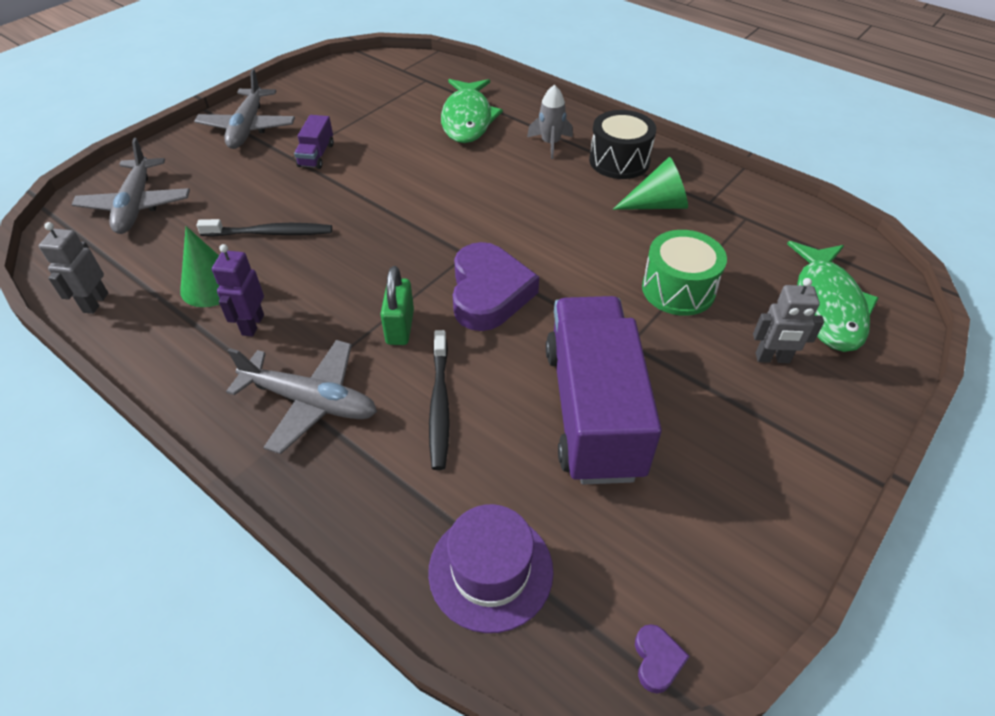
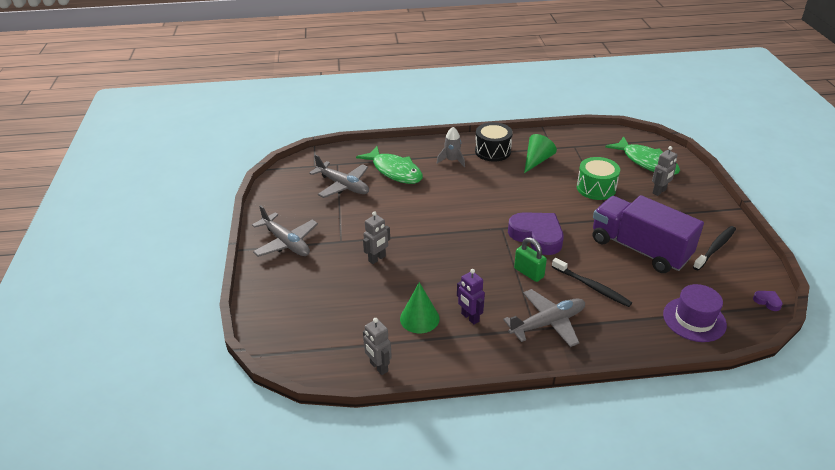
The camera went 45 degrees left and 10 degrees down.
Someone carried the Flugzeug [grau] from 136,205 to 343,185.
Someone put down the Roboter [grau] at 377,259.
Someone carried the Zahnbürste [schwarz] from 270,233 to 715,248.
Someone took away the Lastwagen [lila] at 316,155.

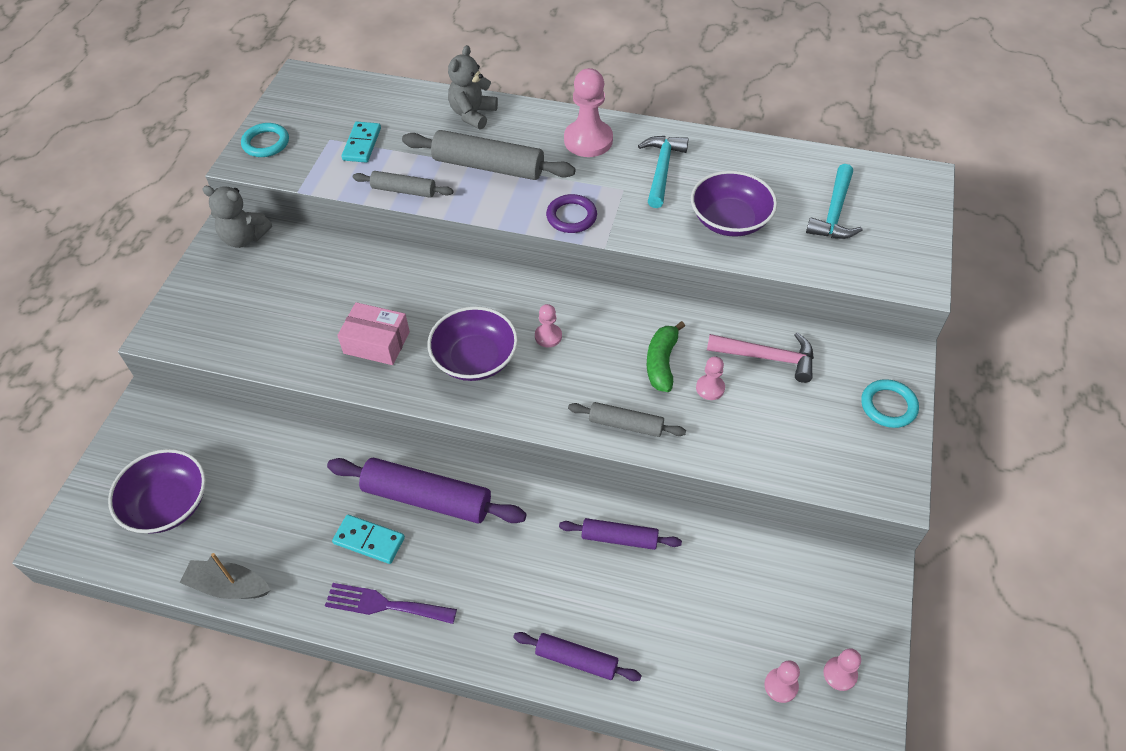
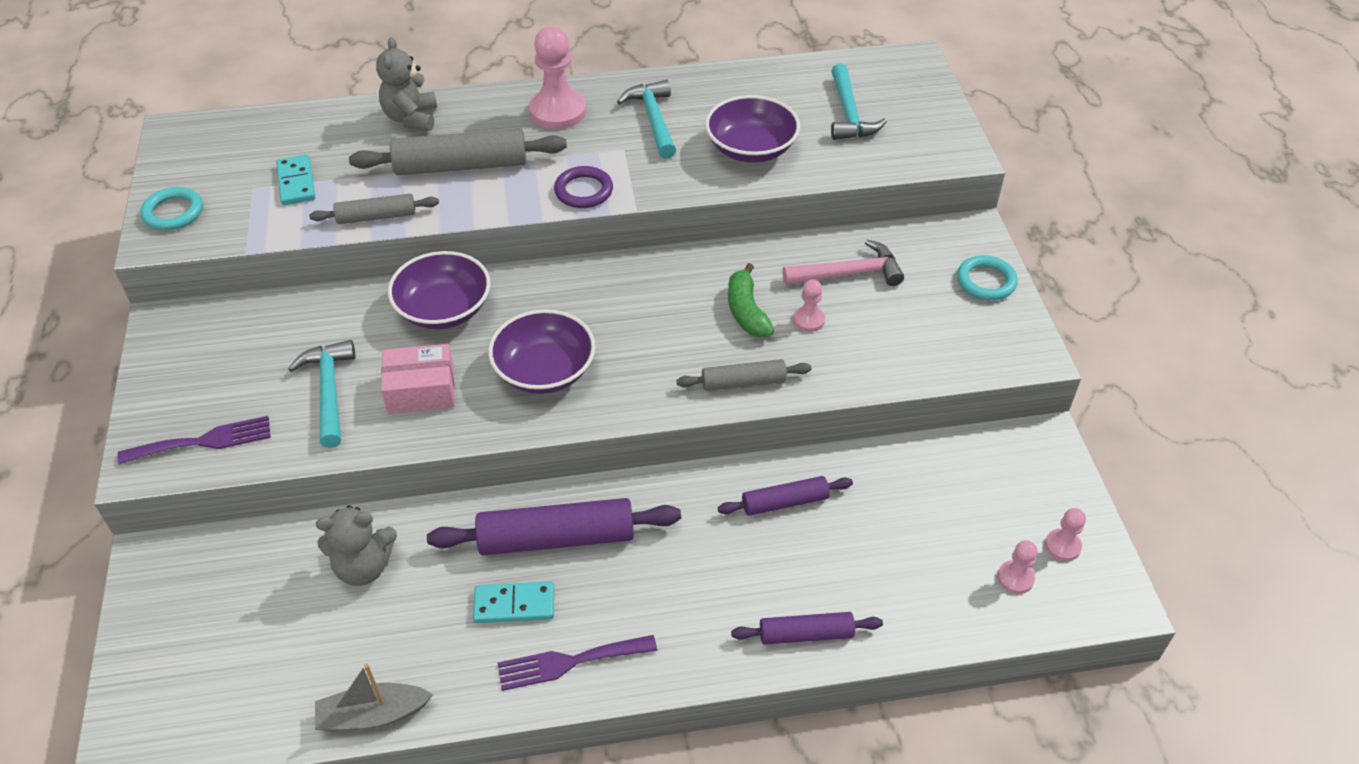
The camera went 25 degrees left and 5 degrees down.
Someone put down the Gabel [lila] at 203,441.
Someone put down the Hammer [türkis] at 329,391.
Someone carried the Teddybär [grau] from 244,238 to 364,567.
Someone carried the Schüssel [lila] from 168,504 to 444,309.
Someone took away the Bauer [rosa] at 548,336.

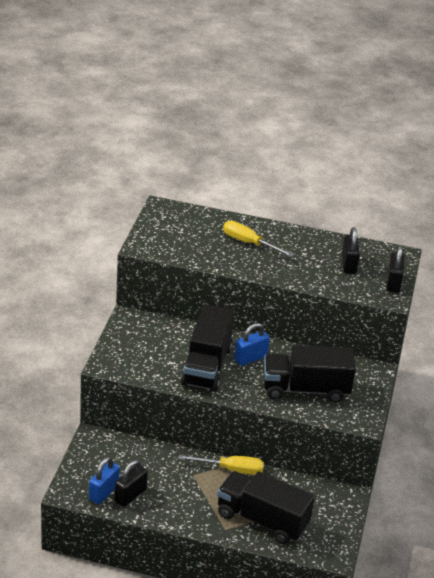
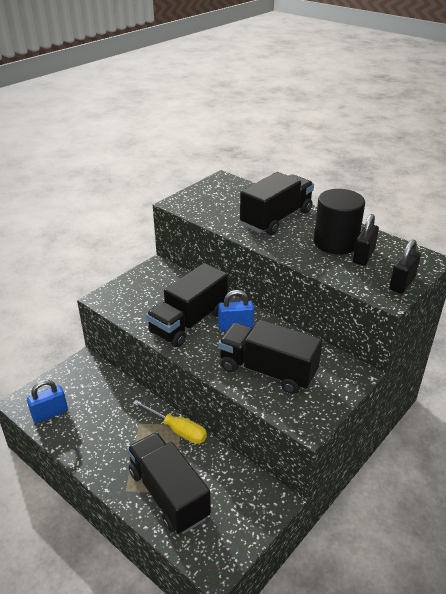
The camera went 30 degrees right and 0 degrees up.
Someone swapped the Schraubenzieher [gelb] at 249,243 for the Lastwagen [schwarz] at 276,219.
Someone put down the Vollzylinder [schwarz] at 335,243.
Someone took away the Vorhängeschloss [schwarz] at 130,495.

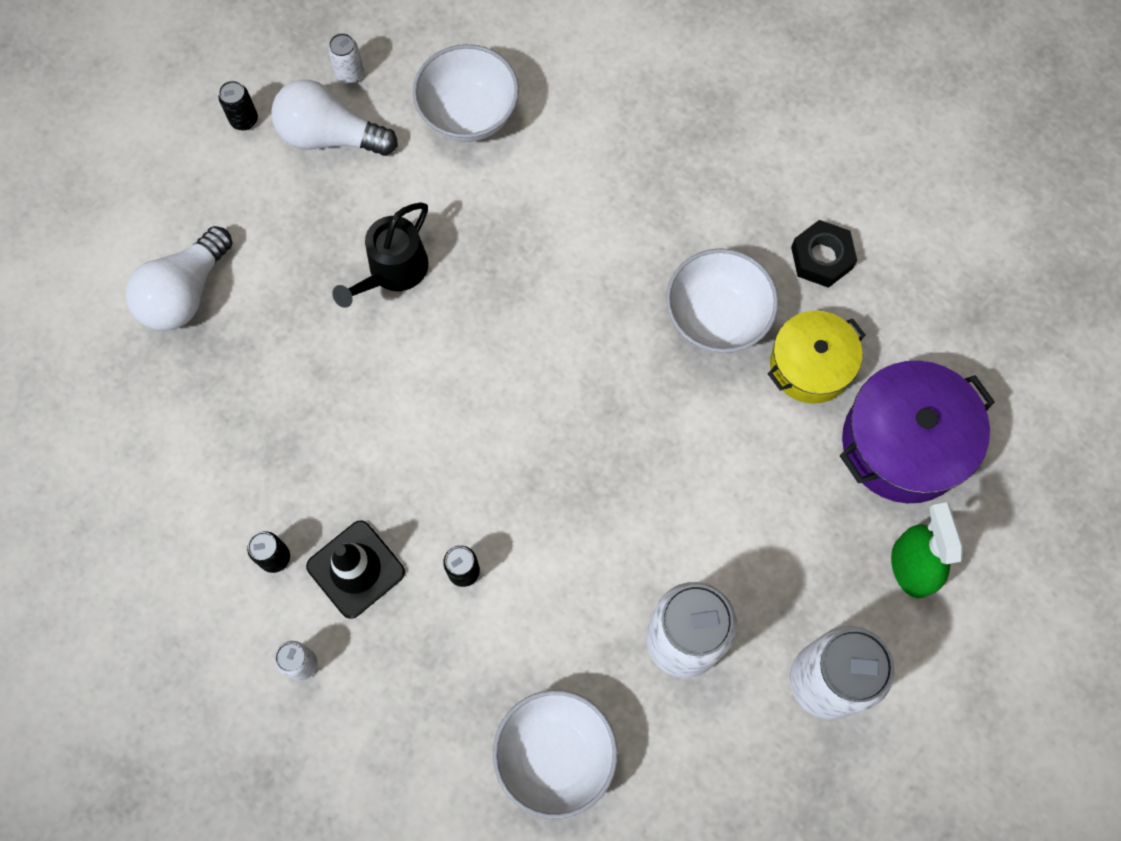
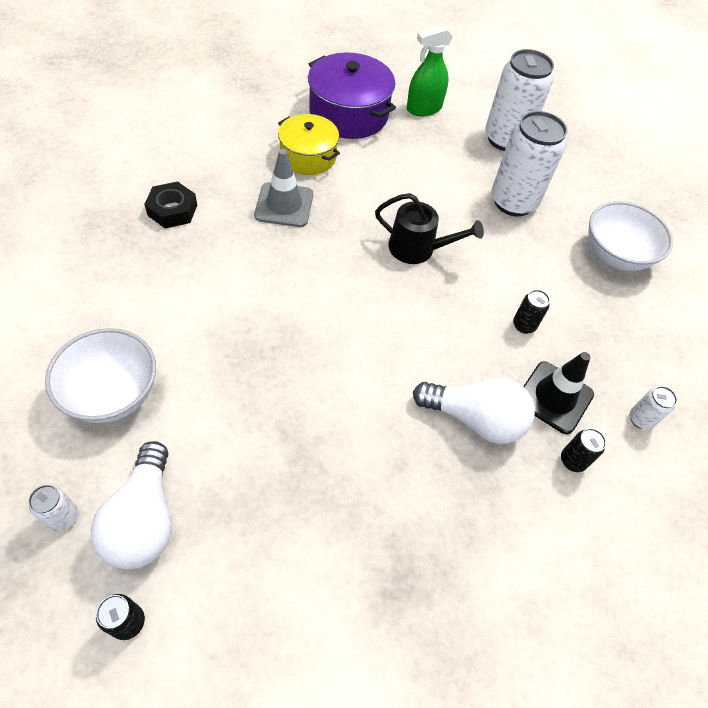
The camera went 110 degrees left and 15 degrees down.
Someone carried the Sechskantmutter [schwarz] from 821,258 to 172,210.
Someone swapped the Schüssel [weiß] at 716,318 for the Leitkegel [grau] at 284,205.
Someone carried the Gießkanne [schwarz] from 393,271 to 417,249.
Someone carried the Glühbirne [weiß] from 185,293 to 475,419.

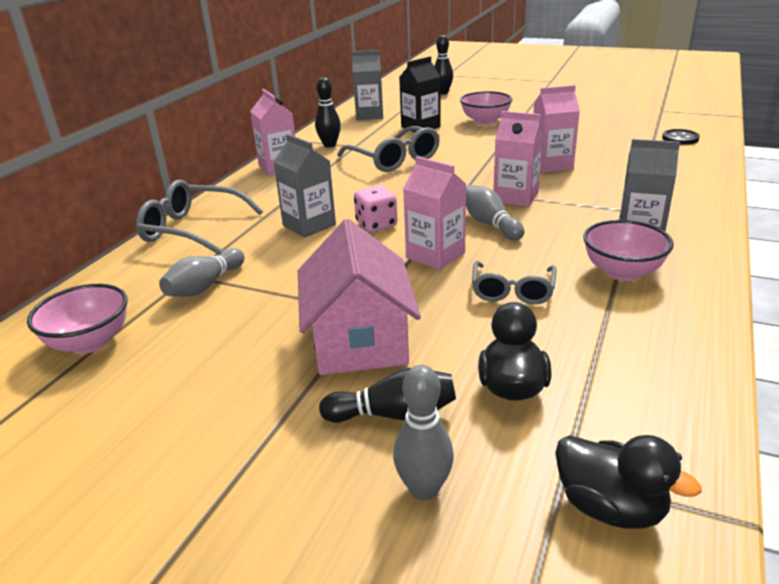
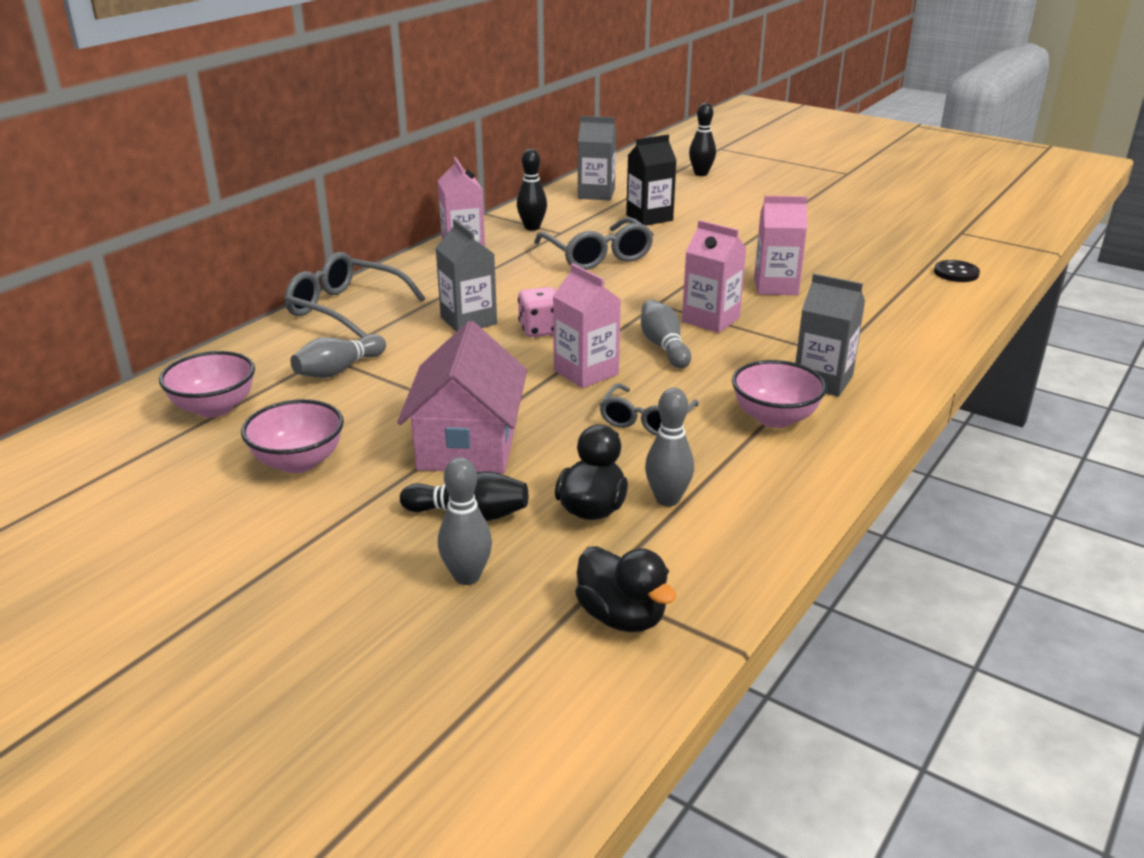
The camera went 10 degrees right and 0 degrees up.
Someone carried the Schüssel [rosa] from 485,121 to 298,462.
Someone put down the Bowlingkegel [grau] at 667,499.

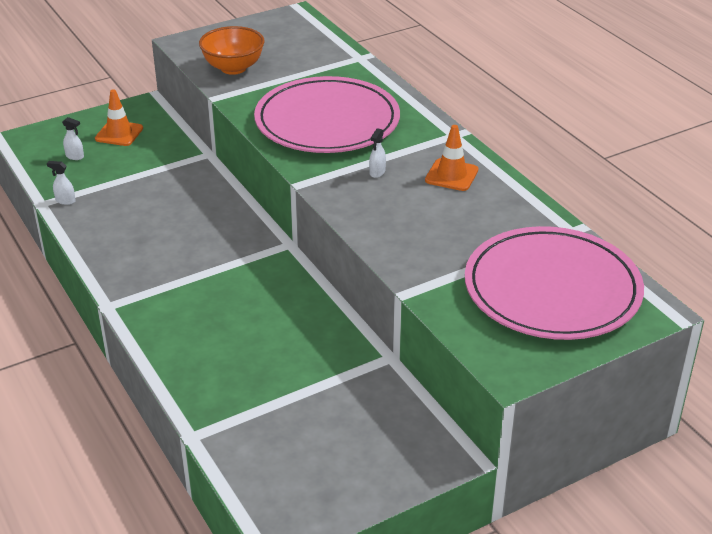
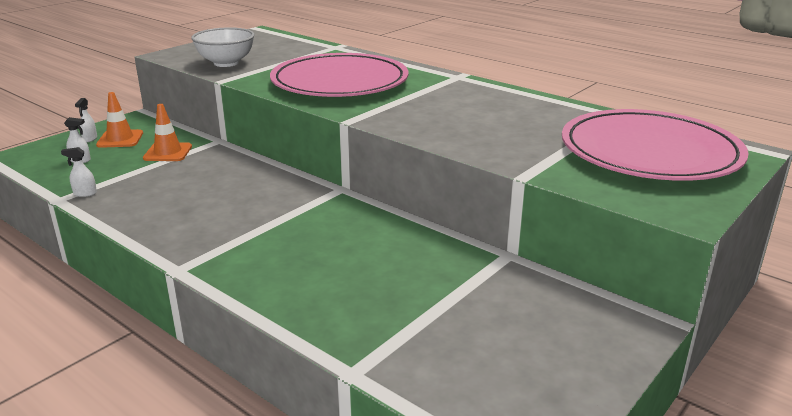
The camera went 20 degrees left and 10 degrees down.
Someone carried the Sprühflasche [weiß] from 377,172 to 90,139.
Someone carried the Leitkegel [orange] from 451,175 to 168,152.
Someone repainted the Schüssel [orange] at 233,68, which became the Schüssel [weiß] at 226,63.

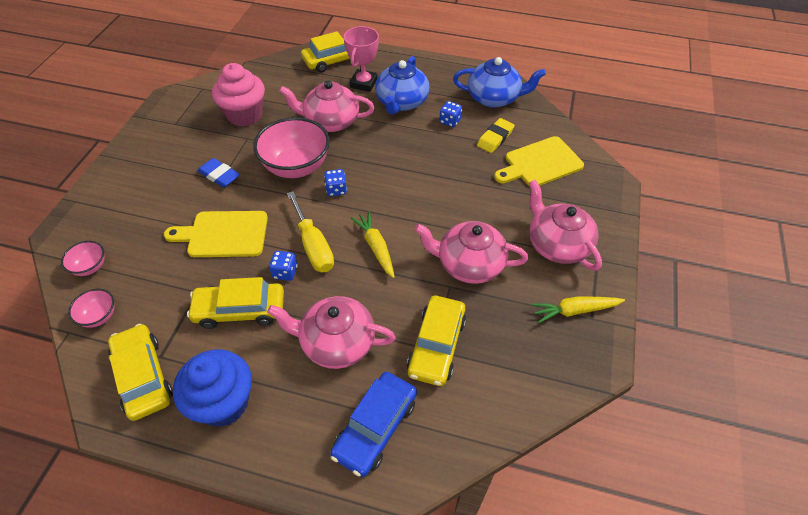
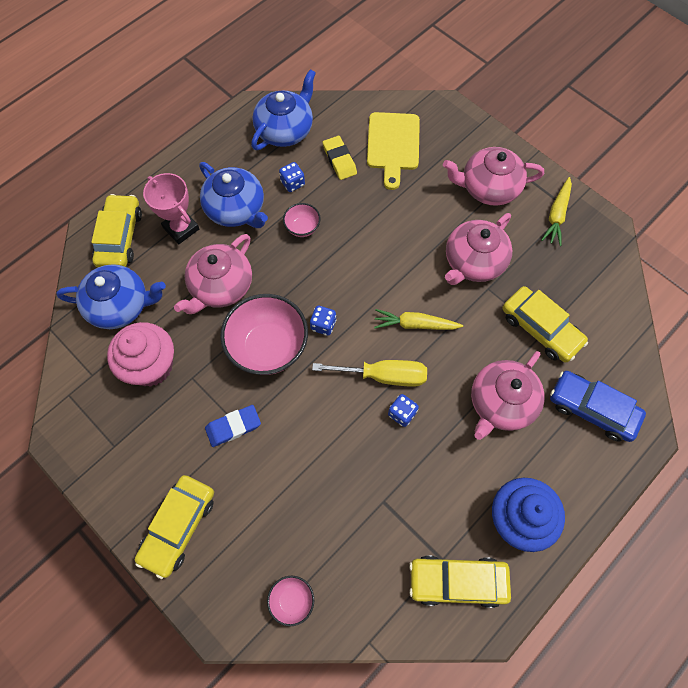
The camera went 60 degrees left and 15 degrees up.
Someone put down the Teekanne [blau] at 120,305.
Someone carried the Auto [gelb] from 240,310 to 178,527.
Someone carried the Schüssel [rosa] from 99,316 to 302,228.
Someone rotated the Auto [blau] at 375,427 by 150 degrees clockwise.
Someone took away the Schneidebrett [gelb] at 223,234.

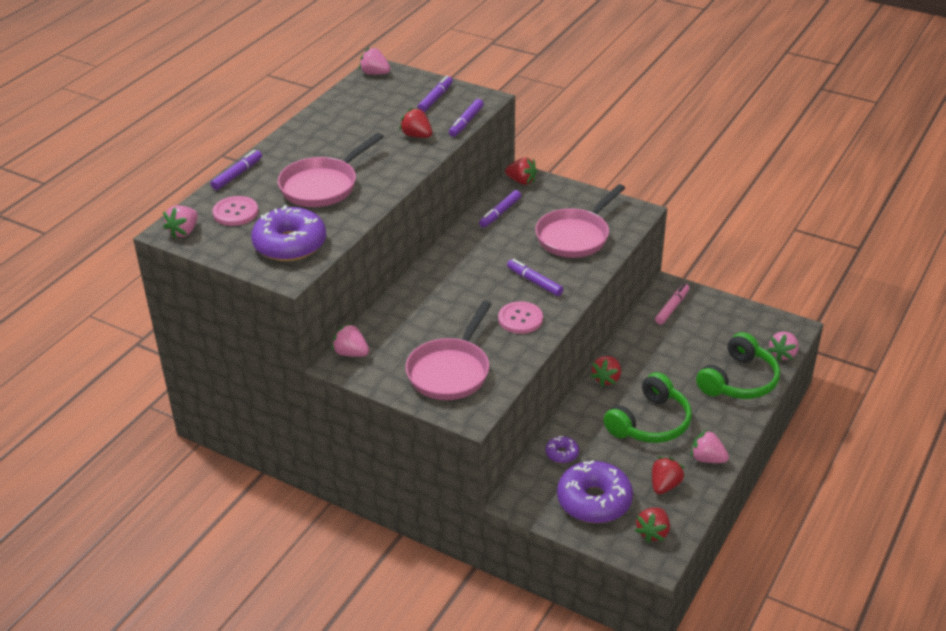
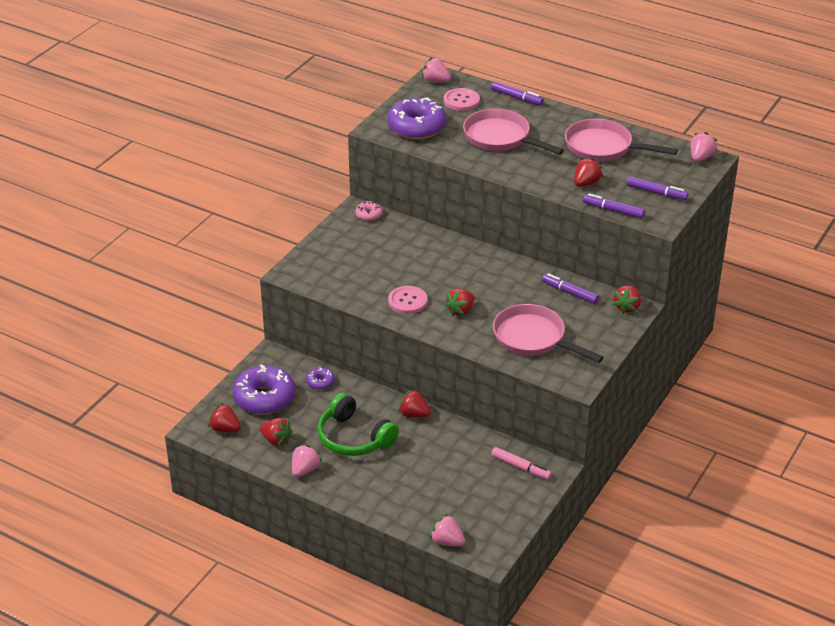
The camera went 90 degrees right and 0 degrees up.
Someone swapped the Erdbeere [rosa] at 351,353 for the Donut [rosa] at 369,215.
Someone swapped the Filzstift [lila] at 534,282 for the Erdbeere [rot] at 461,311.
Someone carried the Pfanne [rosa] from 450,371 to 603,147.
Someone took away the Kopfhörer [grün] at 738,380.

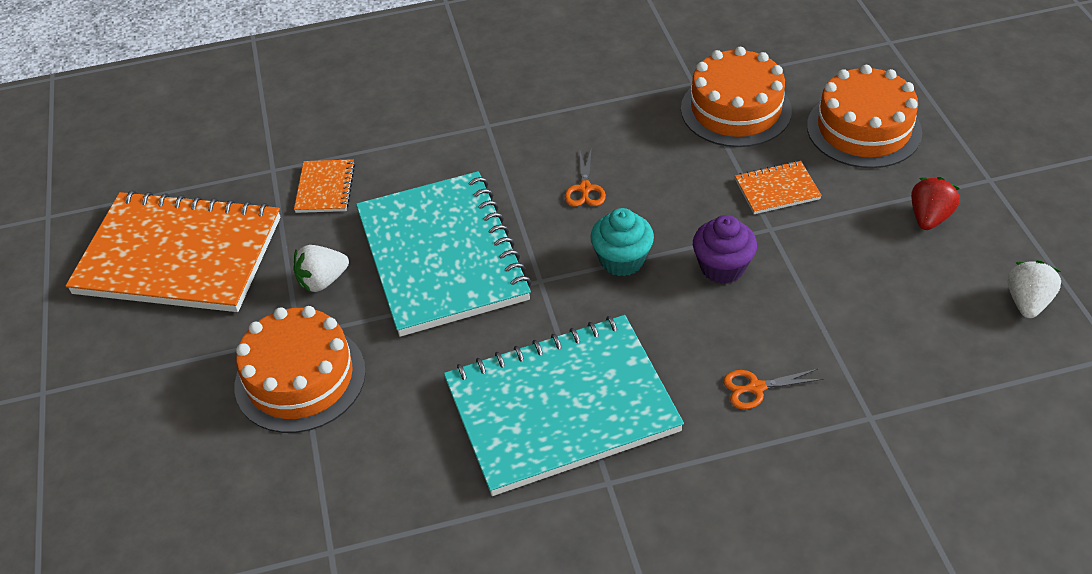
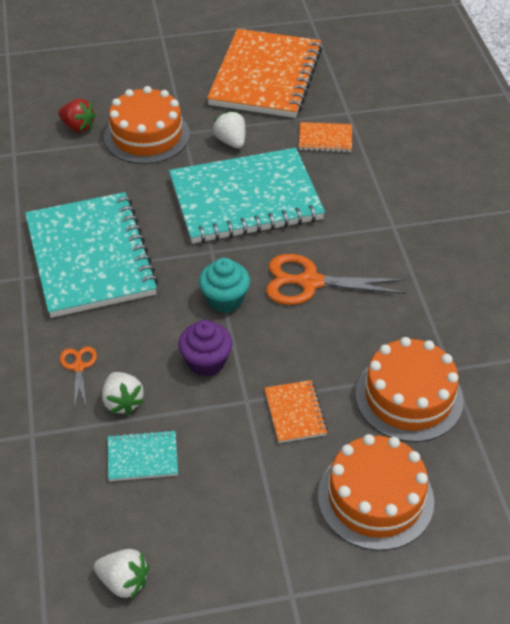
The camera went 90 degrees right and 0 degrees up.
Someone carried the Erdbeere [rot] from 929,217 to 78,127.
Someone put down the Erdbeere [weiß] at 123,402.
Someone put down the Notizbuch [türkis] at 142,457.
Someone scaled the Schere [orange] at 585,189 by 1.95.

